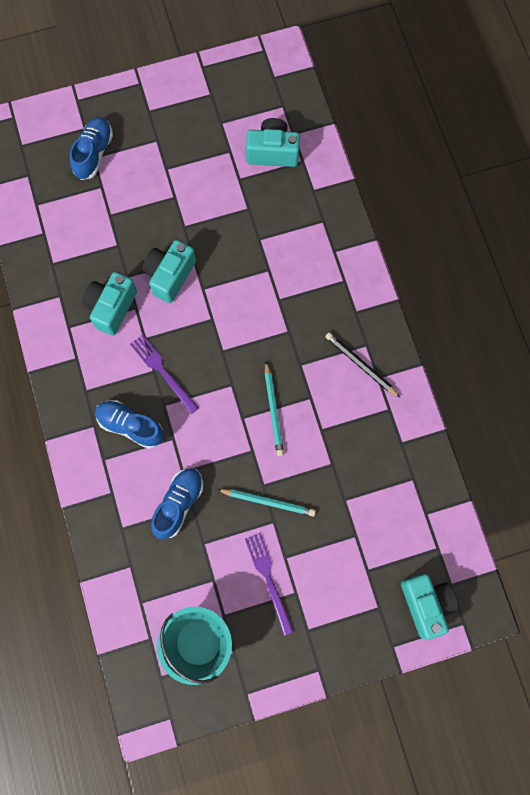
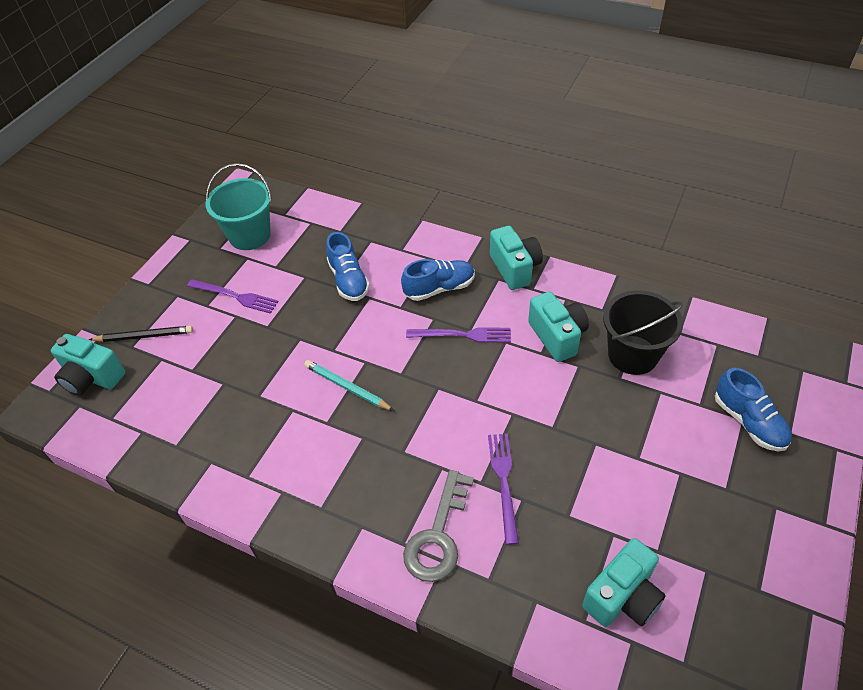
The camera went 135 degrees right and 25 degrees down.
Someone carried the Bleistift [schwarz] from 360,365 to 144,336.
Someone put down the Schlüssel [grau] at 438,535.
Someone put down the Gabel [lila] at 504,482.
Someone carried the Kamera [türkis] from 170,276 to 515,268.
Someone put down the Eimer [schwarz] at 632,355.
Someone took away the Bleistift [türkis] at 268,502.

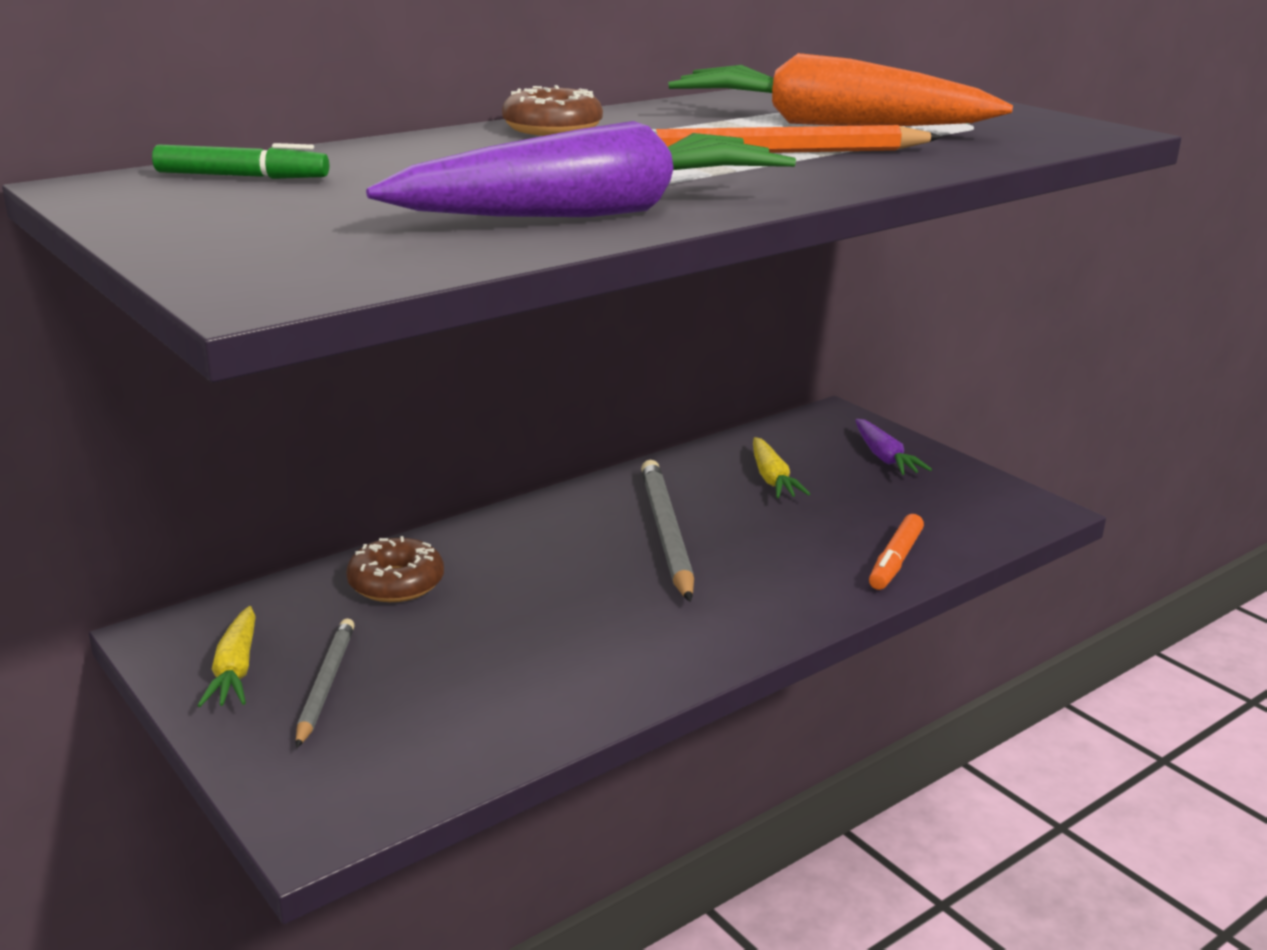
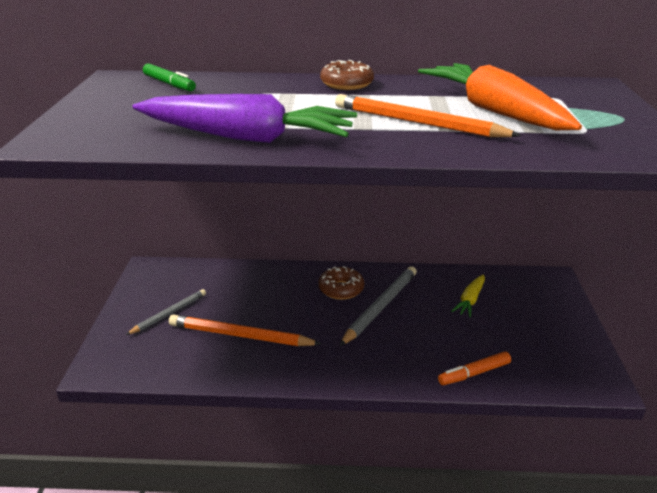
The camera went 40 degrees right and 5 degrees up.
Someone put down the Bleistift [orange] at 240,335.
Someone carried the Donut [braun] from 396,583 to 341,289.
Someone took away the Karotte [gelb] at 235,670.
Someone took away the Karotte [lila] at 885,457.

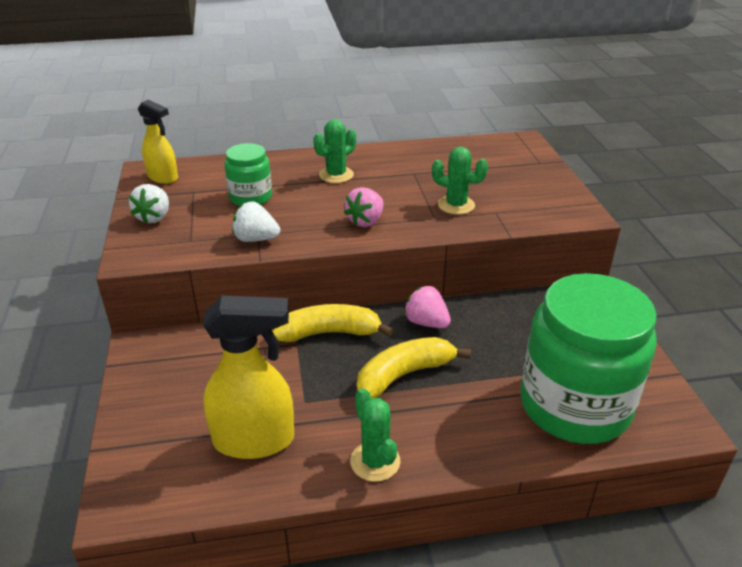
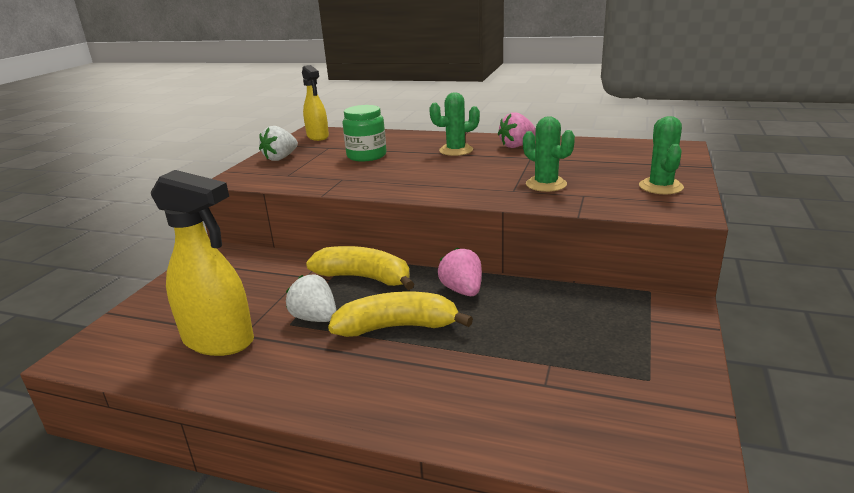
The camera went 30 degrees right and 10 degrees down.
Someone carried the Erdbeere [weiß] from 256,239 to 315,318.
Someone carried the Erdbeere [rosa] from 366,221 to 517,146.
Someone carried the Kaktus [grün] from 375,461 to 660,187.
Someone took away the Einmachglas [grün] at 574,405.

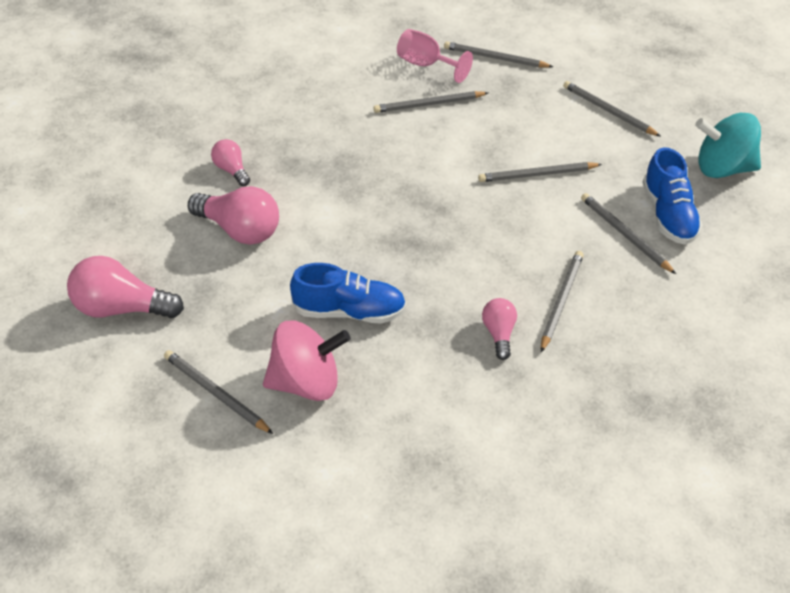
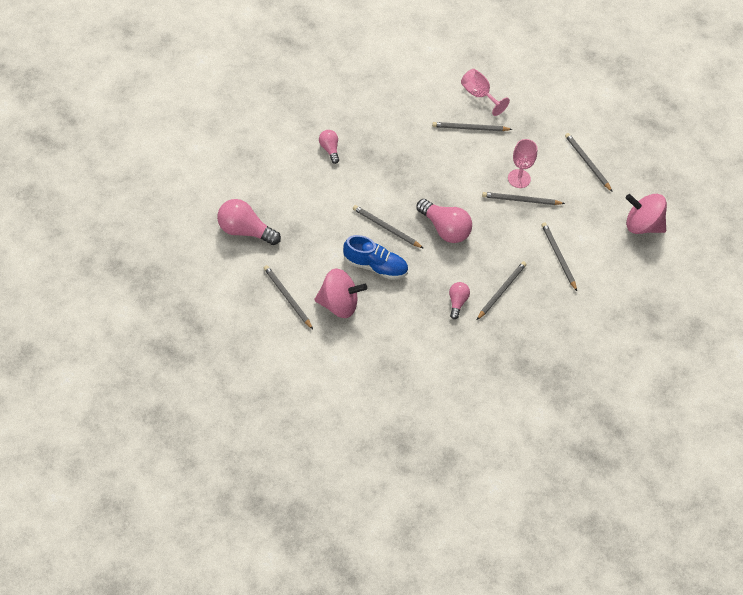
The camera went 10 degrees right and 10 degrees up.
Someone carried the Bleistift [grau] from 495,58 to 386,228.
Someone carried the Glühbirne [rosa] from 240,230 to 445,229.
Someone put down the Kelch [rosa] at 519,178.
Someone repainted the Kreisel [türkis] at 722,168, which became the Kreisel [rosa] at 642,225.
Someone took away the Schuh [blau] at 668,215.

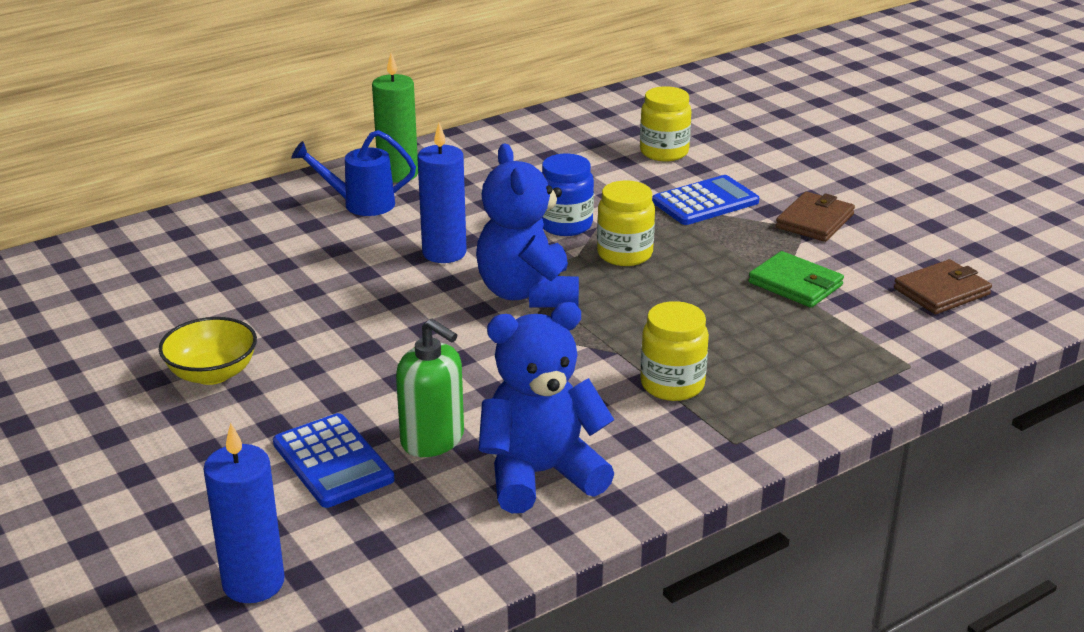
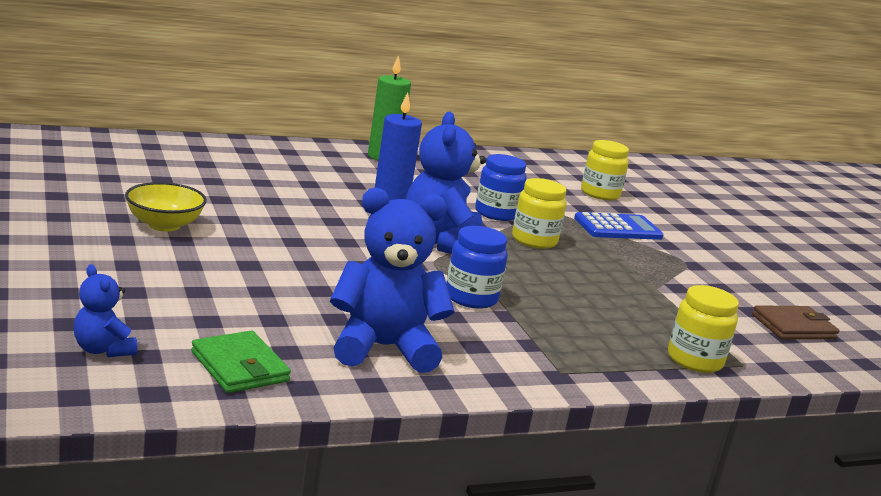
The camera went 10 degrees right and 10 degrees down.
Someone swapped the Kerze [blau] at 253,583 for the Teddybär [blau] at 103,350.
Someone carried the Geldbörse [grün] from 795,284 to 239,367.
Someone put down the Einmachglas [blau] at 471,298.
Someone carried the Einmachglas [gelb] from 672,385 to 694,360.
Someone took away the Taschenrechner [blau] at 333,461.
Someone took away the Gießkanne [blau] at 361,204.
Someone took away the Seifenspender [grün] at 433,440.
Someone took away the Geldbörse [braun] at 814,221.

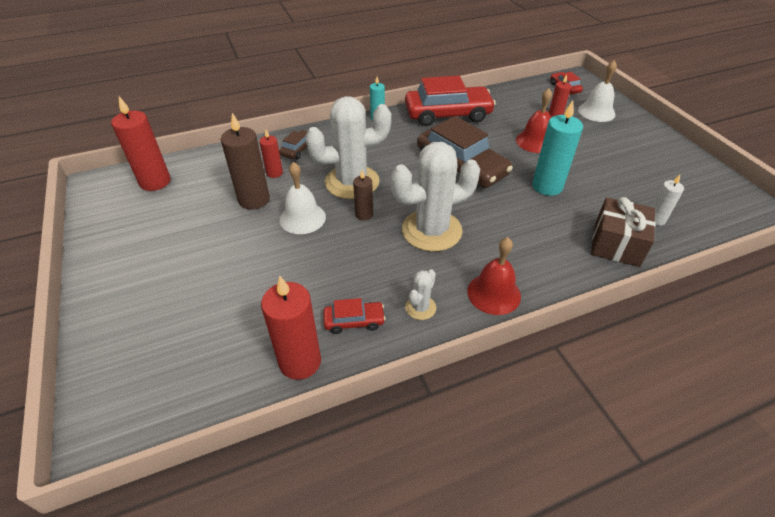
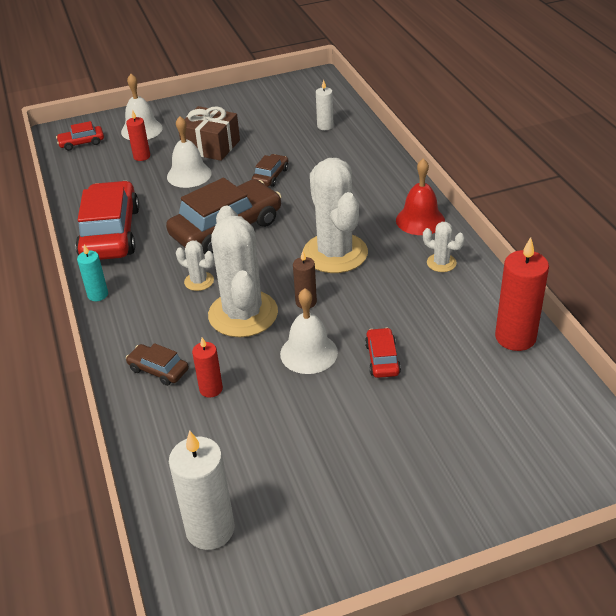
The camera went 85 degrees left and 5 degrees down.
Someone repainted the Glocke [rot] at 535,141, which became the Glocke [weiß] at 189,175.
Someone repainted the Kerze [rot] at 155,182, which became the Kerze [weiß] at 210,529.
Someone put down the Kaktus [weiß] at 199,281.
Someone carried the Geschenk [braun] from 616,244 to 211,146.
Someone swapped the Kerze [türkis] at 547,186 for the Auto [braun] at 271,176.
Someone carried the Auto [rot] from 354,321 to 382,359.
Someone took away the Kerze [braun] at 254,200.

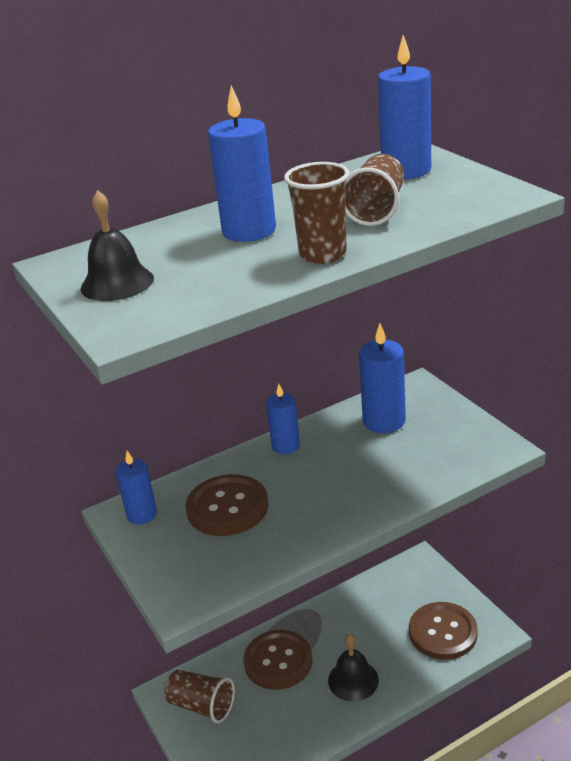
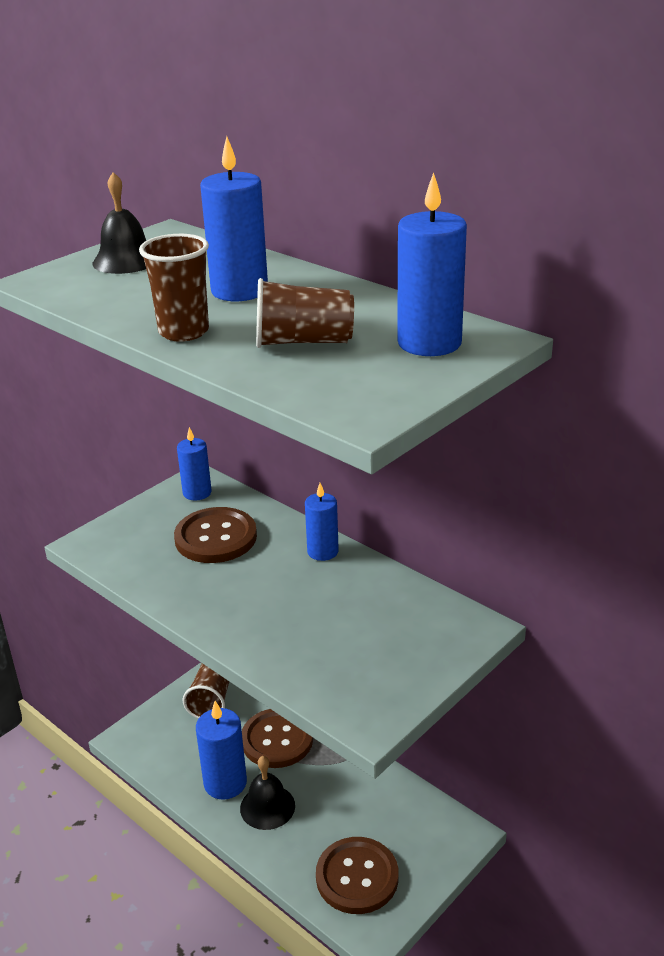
The camera went 70 degrees right and 0 degrees up.
Someone carried the Kerze [blau] from 384,421 to 225,783.

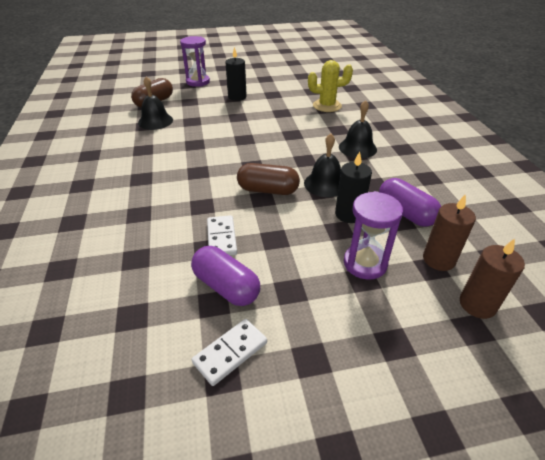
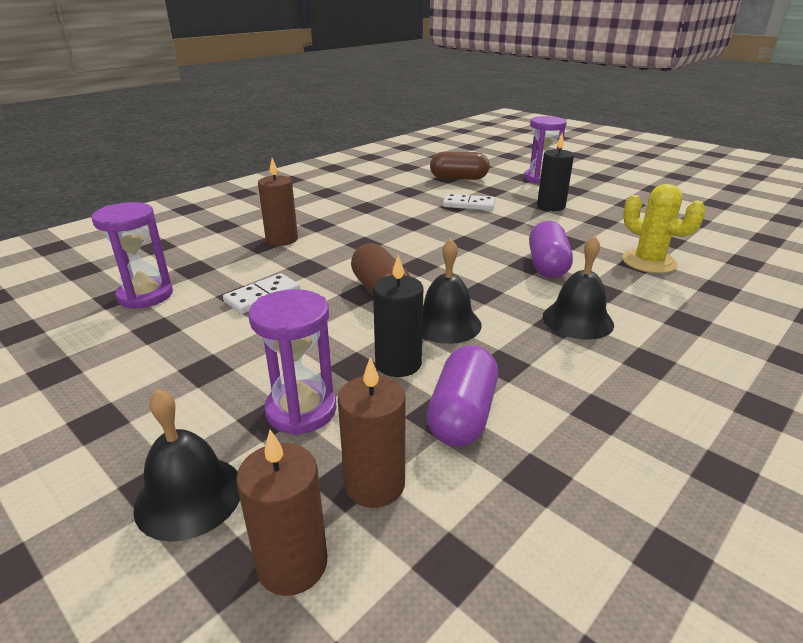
The camera went 55 degrees right and 10 degrees down.
Someone put down the Sanduhr [lila] at 145,295.
Someone carried the Glocke [schwarz] from 155,121 to 189,496.
Someone put down the Kerze [braun] at 282,239.
Someone carried the Dominostein [weiß] from 230,353 to 468,205.
Someone carried the Kapsel [lila] from 226,286 to 547,265.

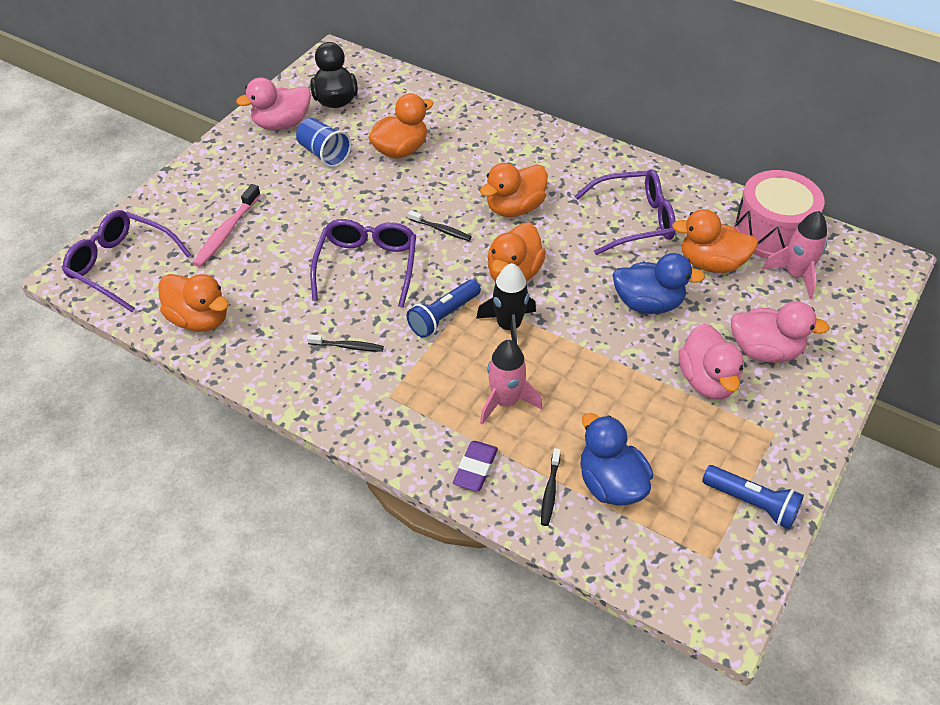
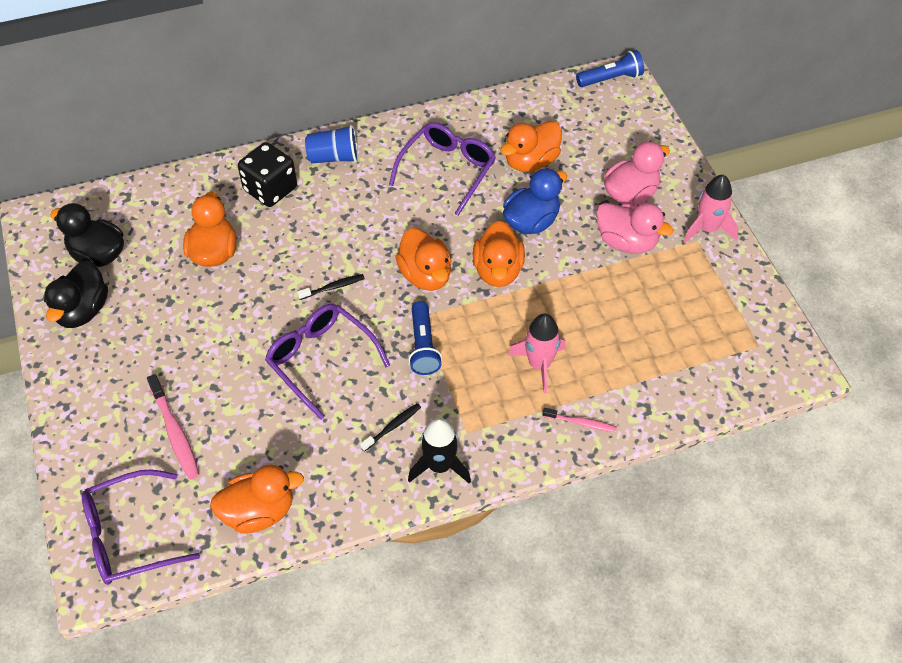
The camera went 50 degrees left and 5 degrees up.
Someone repainted the Ente [rosa] at 282,124, which became the Ente [schwarz] at 83,311.
Someone put down the Spielwürfel [schwarz] at 270,189.
Someone carried the Becher [blau] from 324,154 to 333,157.
Someone carried the Rakete [schwarz] from 509,326 to 439,466.
Someone carried the Ente [orange] from 515,208 to 498,271.
Someone swapped the Radiergummi [lila] at 475,469 for the Zahnbürste [rosa] at 581,423.
Someone carried the Taschenlampe [blau] from 752,503 to 611,79.
Someone carried the Rakete [rosa] from 795,275 to 707,228.
Someone took away the Zahnbürste [schwarz] at 550,491.
Someone took away the Ente [blau] at 611,484.
Someone took away the Trommel [rosa] at 772,233.

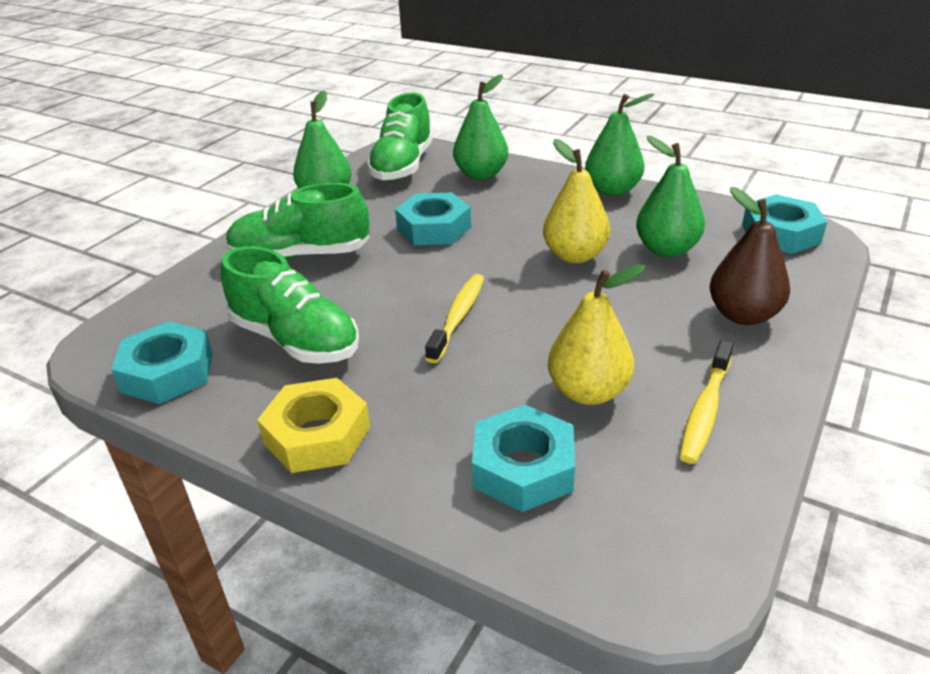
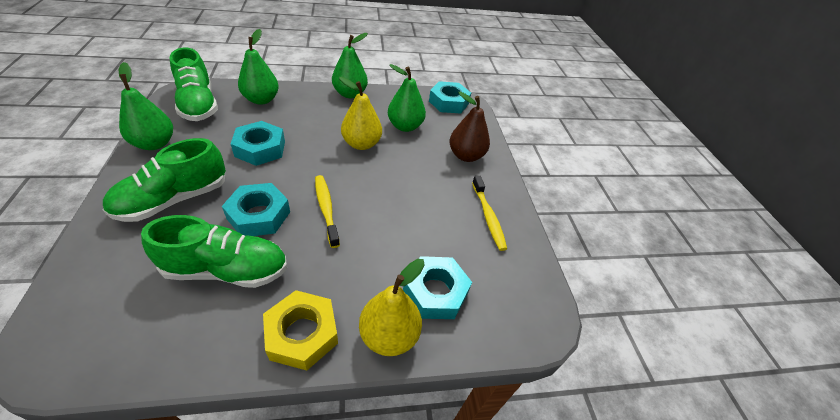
The camera went 45 degrees left and 10 degrees up.
Someone carried the Sechskantmutter [türkis] from 167,372 to 259,215.
Someone carried the Birne [gelb] from 588,392 to 389,335.

